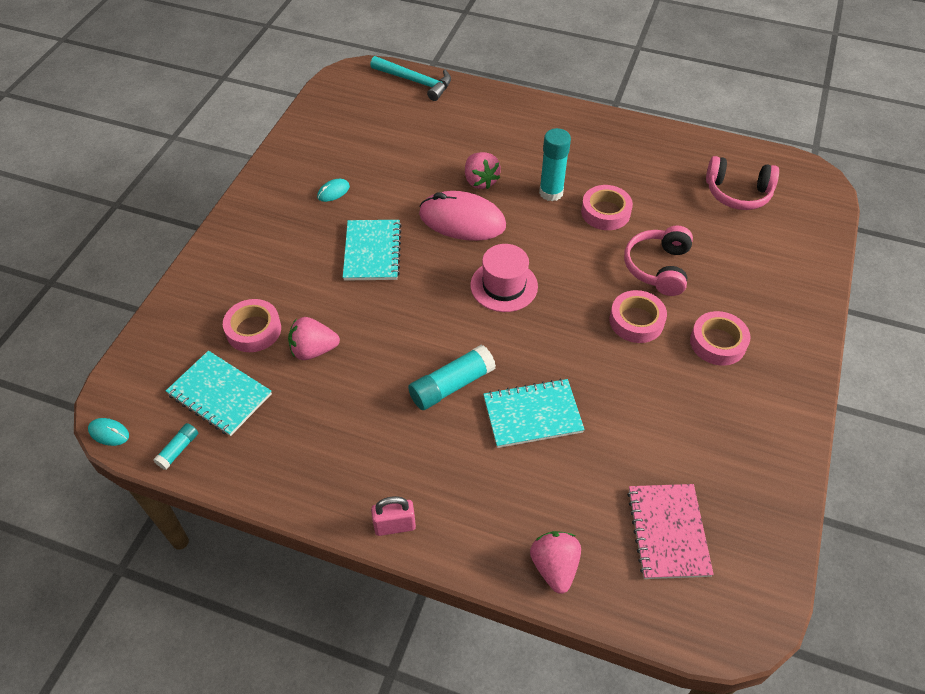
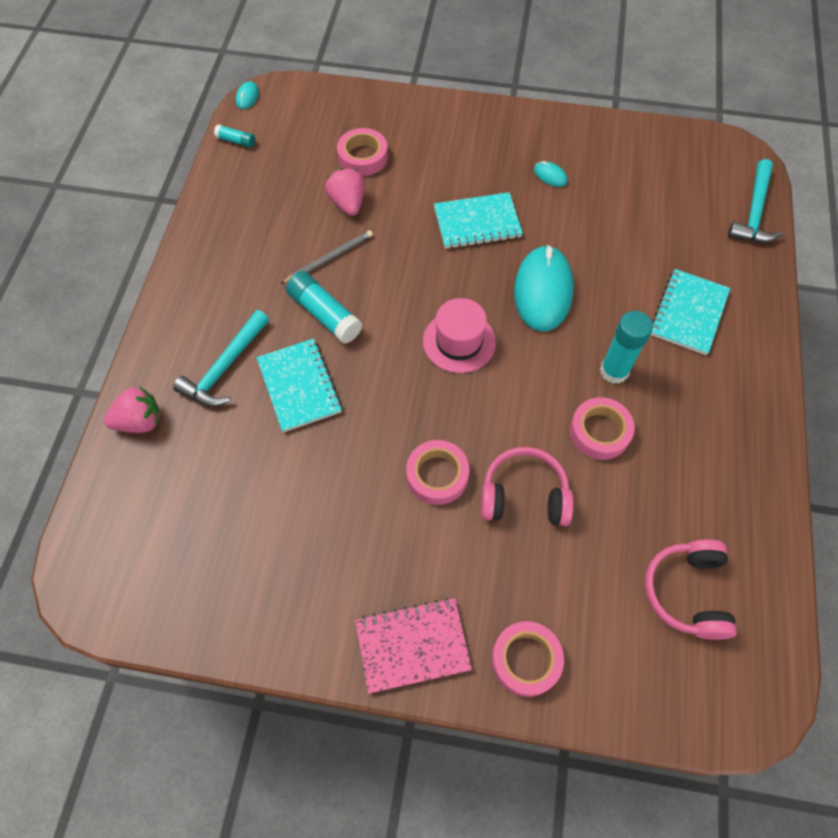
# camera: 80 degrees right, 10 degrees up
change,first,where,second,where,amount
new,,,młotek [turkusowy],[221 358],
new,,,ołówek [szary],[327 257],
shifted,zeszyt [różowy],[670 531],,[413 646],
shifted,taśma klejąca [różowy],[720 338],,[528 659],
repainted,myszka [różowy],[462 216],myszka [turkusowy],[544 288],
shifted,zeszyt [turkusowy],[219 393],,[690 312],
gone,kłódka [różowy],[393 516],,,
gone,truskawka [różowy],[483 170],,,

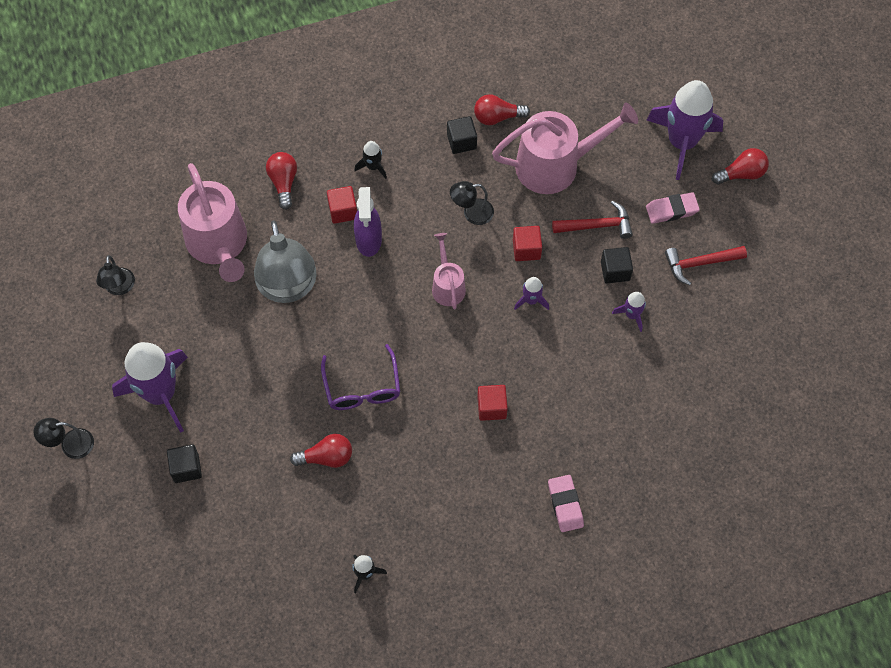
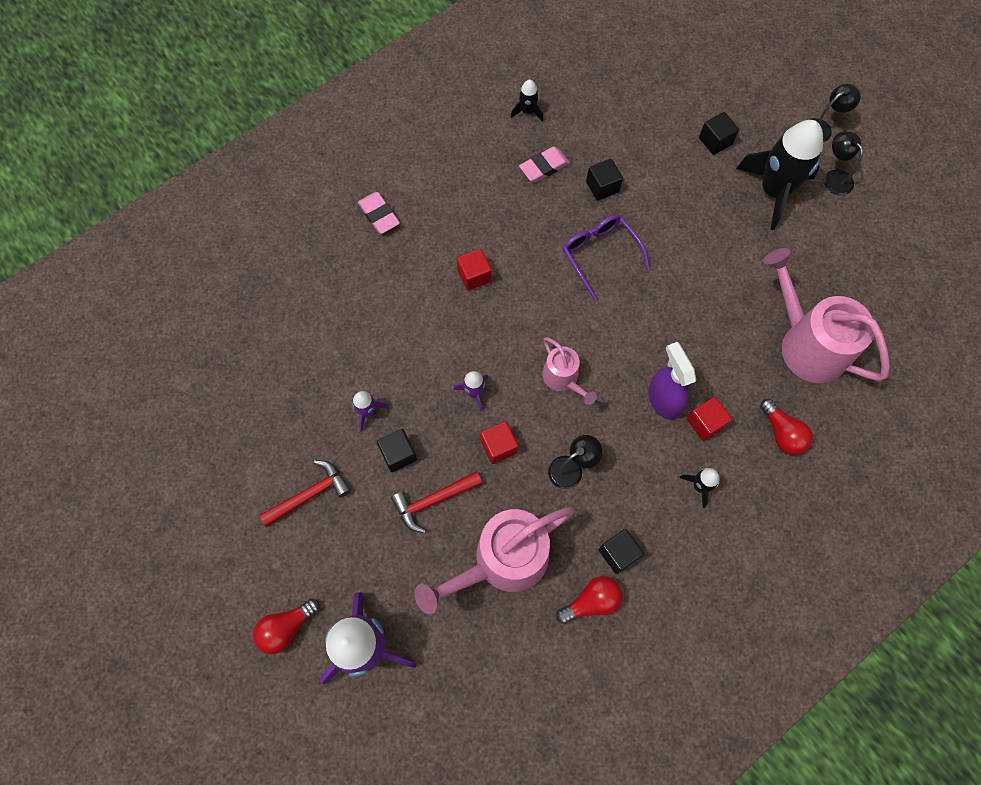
# camera: 160 degrees right, 5 degrees up
change,first,where,second,where,amount
shifted,gumka do mazania [różowy],[673 208],,[544 164],
swapped,żarówka [czerwony],[321 451],sześcian [czarny],[604 180],
repainted,rakieta [fioletowy],[150 387],rakieta [czarny],[779 175],
shifted,lampka [czarny],[115 275],,[843 163],
gone,lampka [szary],[285 261],,,

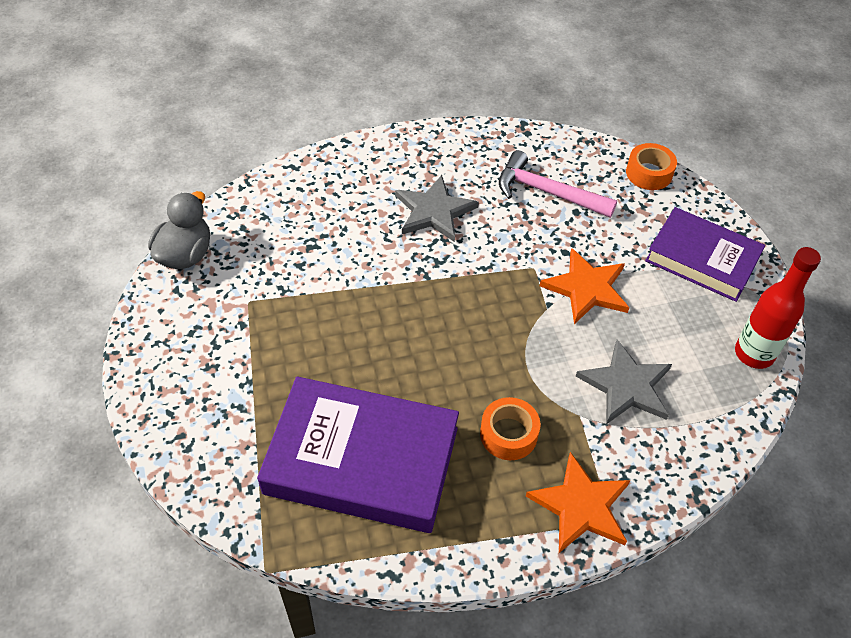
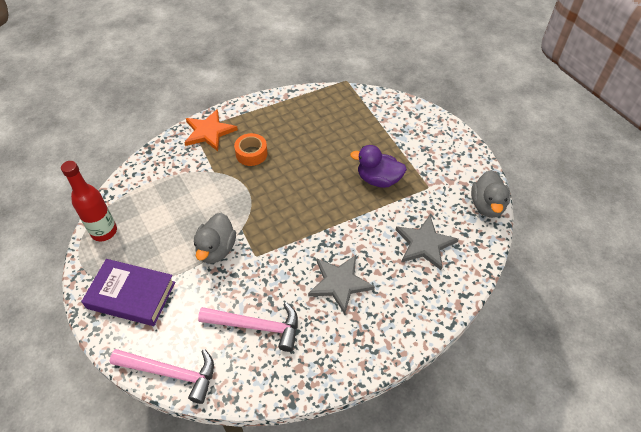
# camera: 165 degrees right, 0 degrees up
change,first,where,second,where,amount
swapped,taśma klejąca [pomarańczowy],[651 166],młotek [różowy],[162 376],
swapped,gwiazda [pomarańczowy],[584 286],kaczka [szary],[215 238],
new,,,kaczka [fioletowy],[378 166],
shifted,gwiazda [szary],[624 382],,[427 242],
gone,książka [fioletowy],[358 454],,,

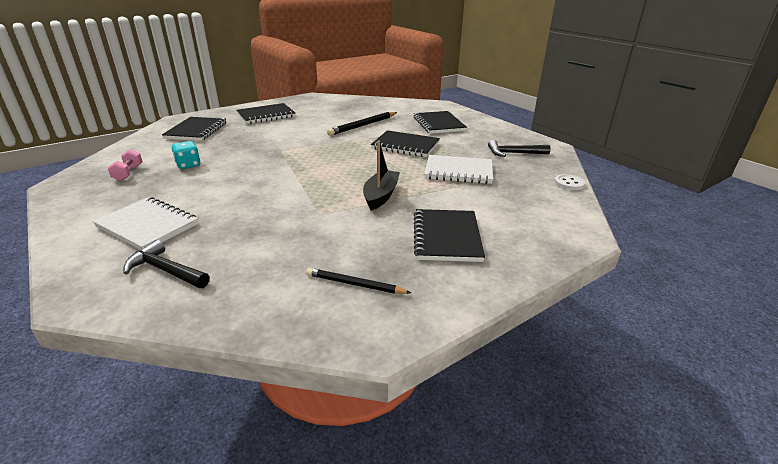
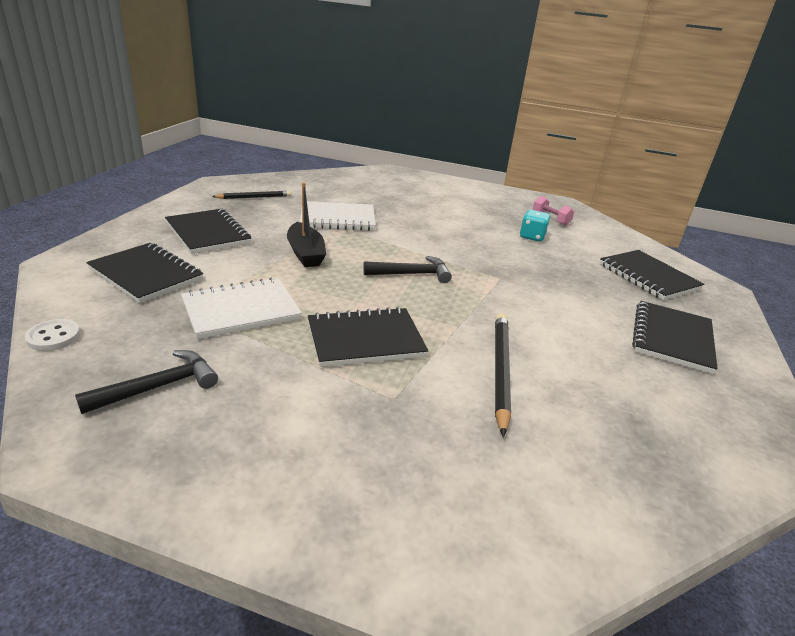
# camera: 140 degrees right, 0 degrees up
change,first,where,second,where,amount
shifted,zeszyt [czarny],[440 122],,[144 273],
shifted,zeszyt [biały],[145 223],,[338 216],
shifted,młotek [czarny],[166 264],,[407 269],

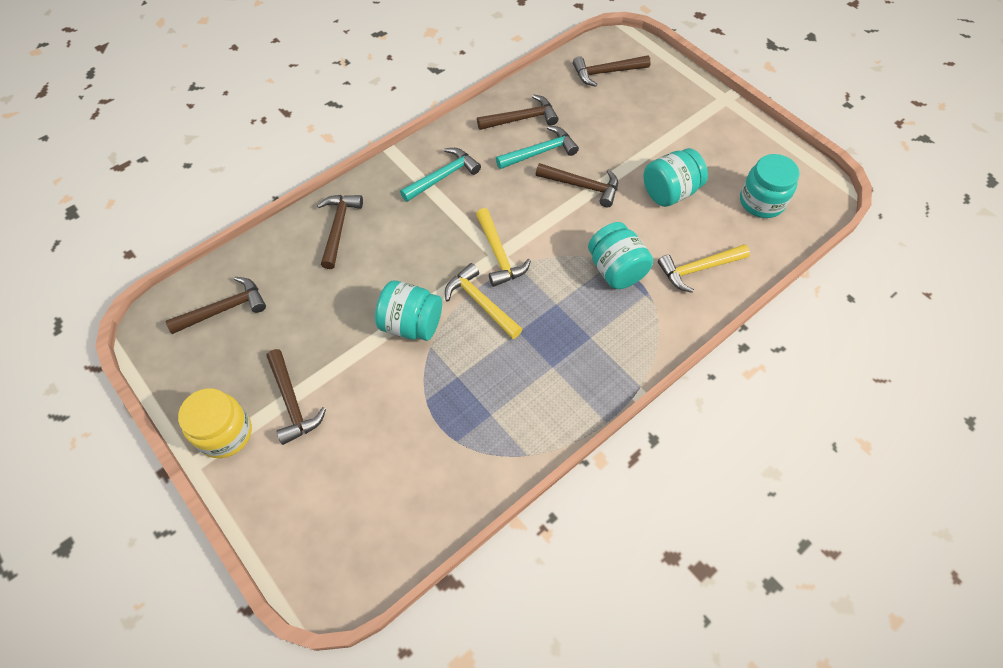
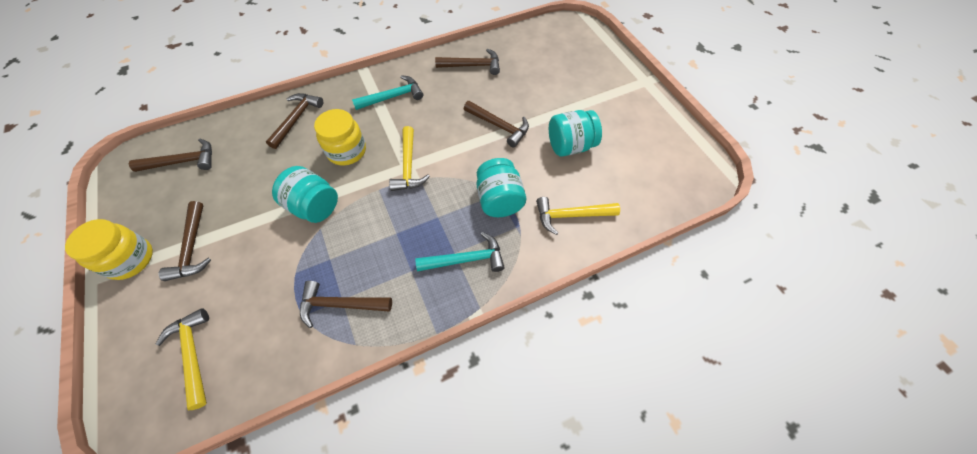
# camera: 15 degrees right, 0 degrees up
change,first,where,second,where,amount
shifted,młotek [żółty],[484 301],,[182 359],
shifted,młotek [brązowy],[612 71],,[346 304],
new,,,słoik [żółty],[340 137],
shifted,młotek [turkusowy],[537 147],,[460 252],
gone,słoik [turkusowy],[770 186],,,

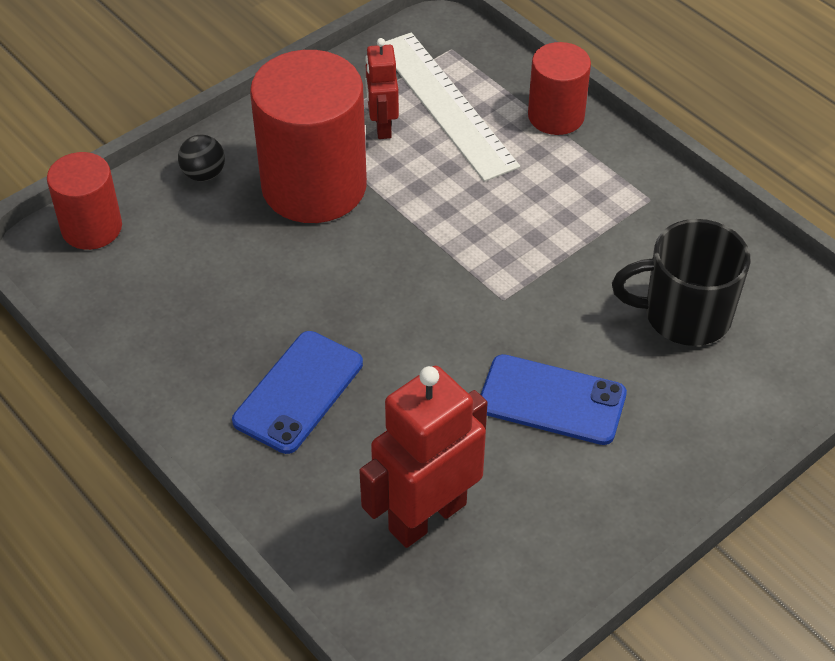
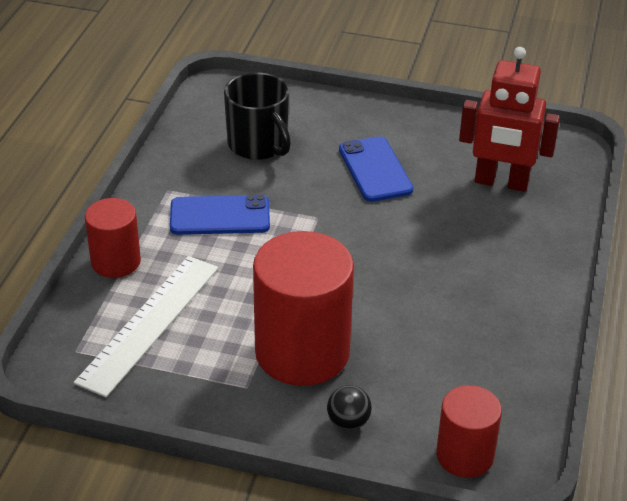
# camera: 125 degrees left, 10 degrees down
change,first,where,second,where,amount
shifted,telefon [niebieski],[297 392],,[220 215],
gone,robot [czerwony],[382 88],,,

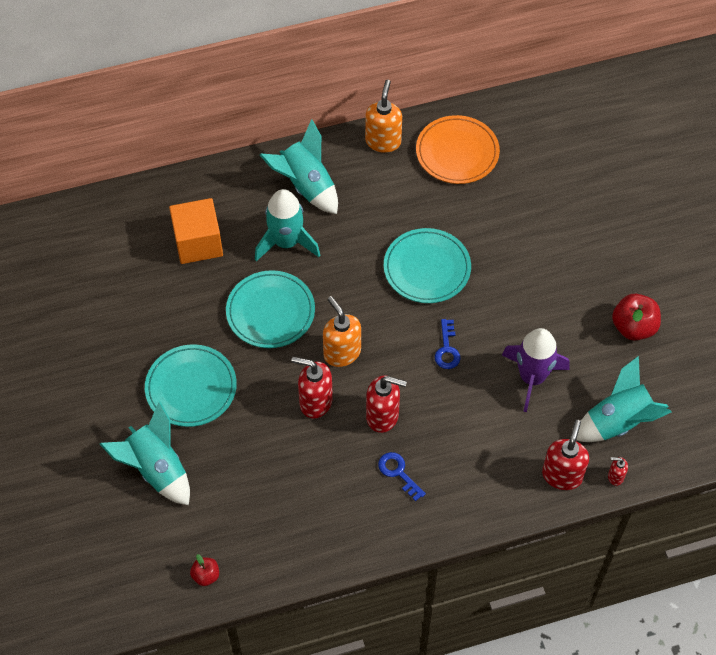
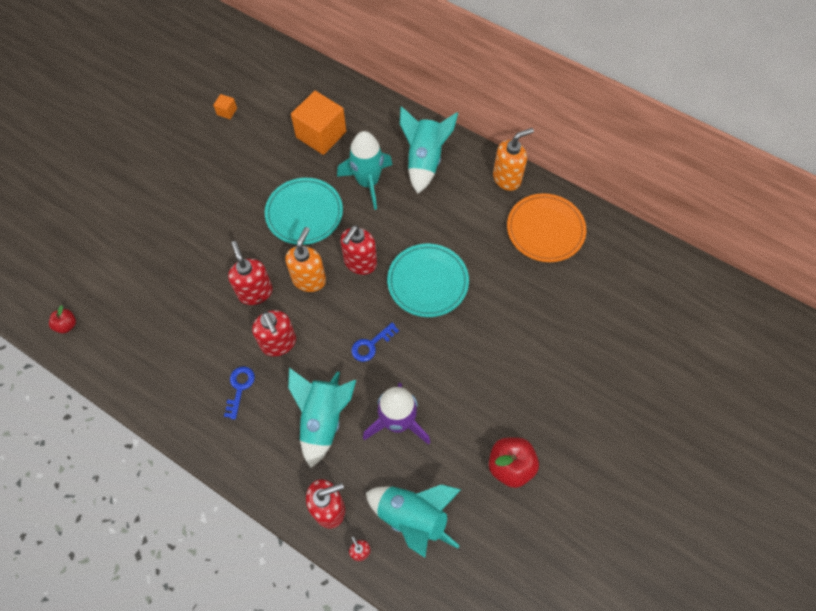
# camera: 50 degrees right, 5 degrees up
change,first,where,second,where,amount
new,,,sześcian [pomarańczowy],[225 106],
shifted,rakieta [turkusowy],[145 453],,[322 418],
new,,,dozownik mydła [czerwony],[358 250],
gone,talerz [turkusowy],[191 385],,,

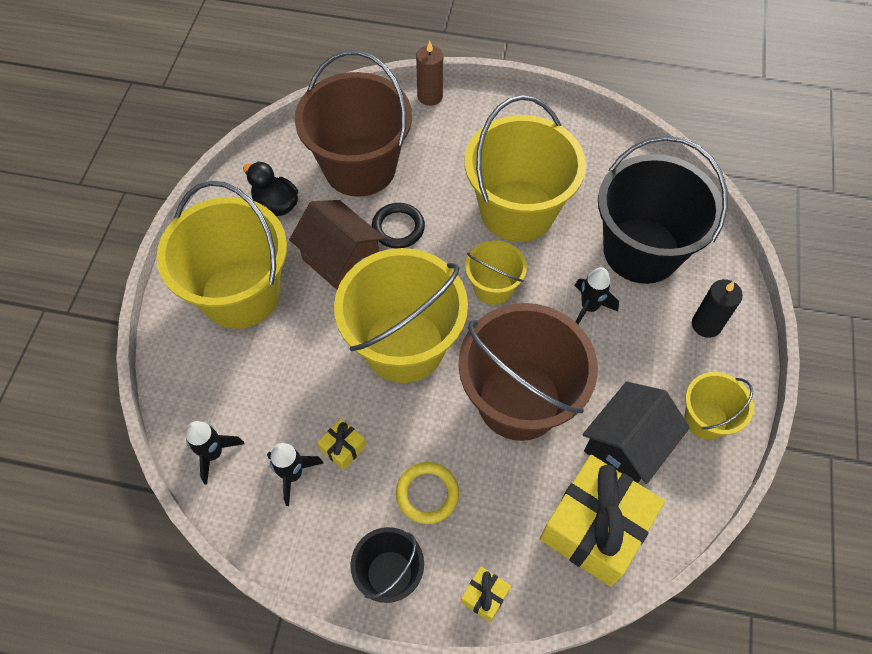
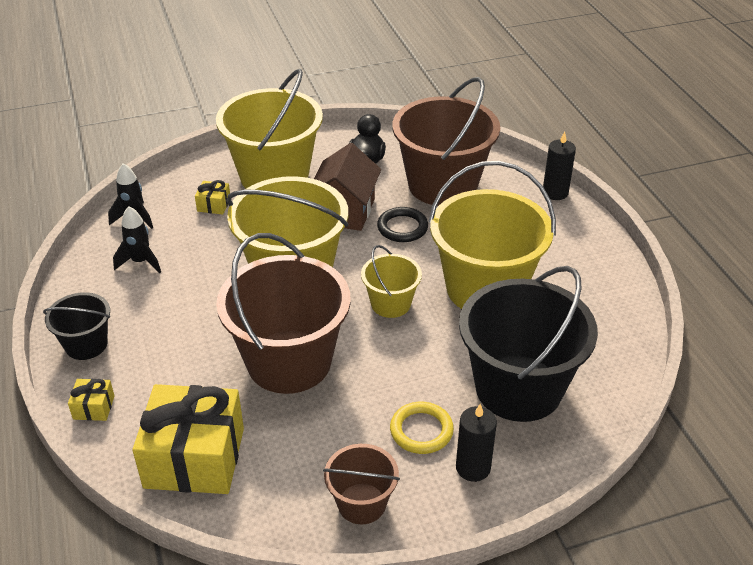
# camera: 60 degrees right, 20 degrees down
change,first,where,second,where,amount
shifted,prezent [żółty],[341 444],,[212 197],
repainted,wiadro [żółty],[719 406],wiadro [brązowy],[361 484],
shifted,pierścień [żółty],[427 493],,[422 428],
repainted,świeca [brązowy],[429 73],świeca [czarny],[559 166],
gone,rakieta [czarny],[597 295],,,
gone,domek [czarny],[636 432],,,

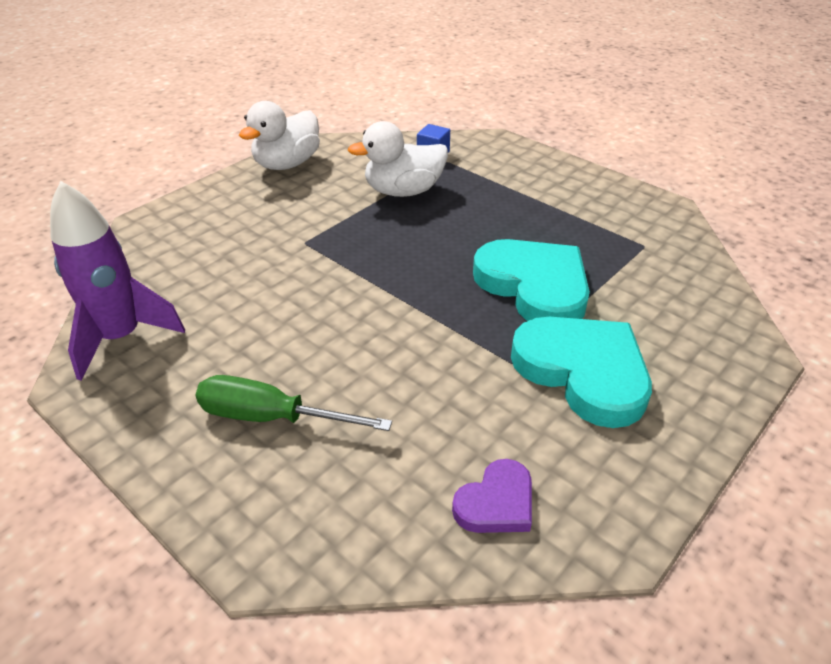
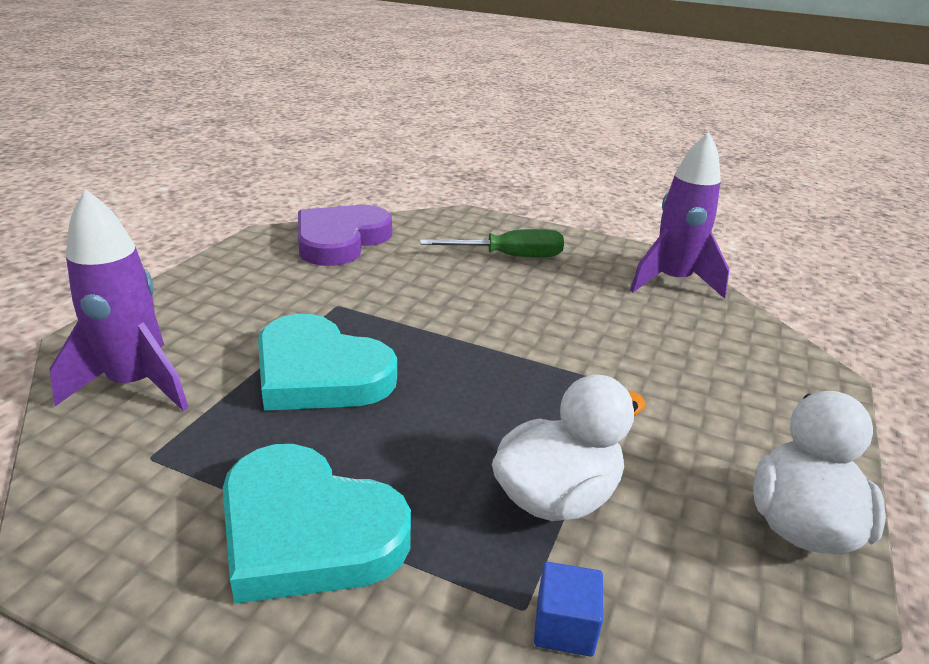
# camera: 160 degrees right, 10 degrees down
change,first,where,second,where,amount
new,,,rakieta [fioletowy],[119 300],
shifted,serce [turkusowy],[581 372],,[317 524],
scaled,serce [fioletowy],[492 496],,[345 235],x1.93

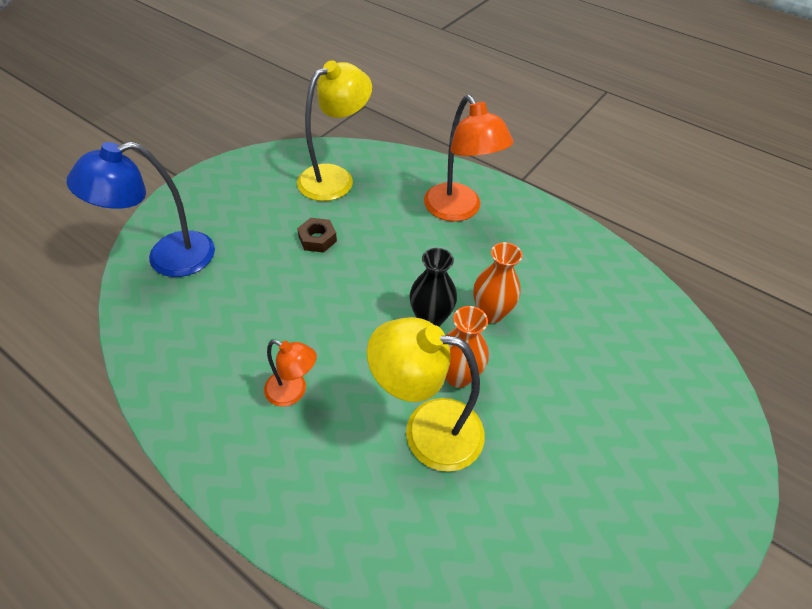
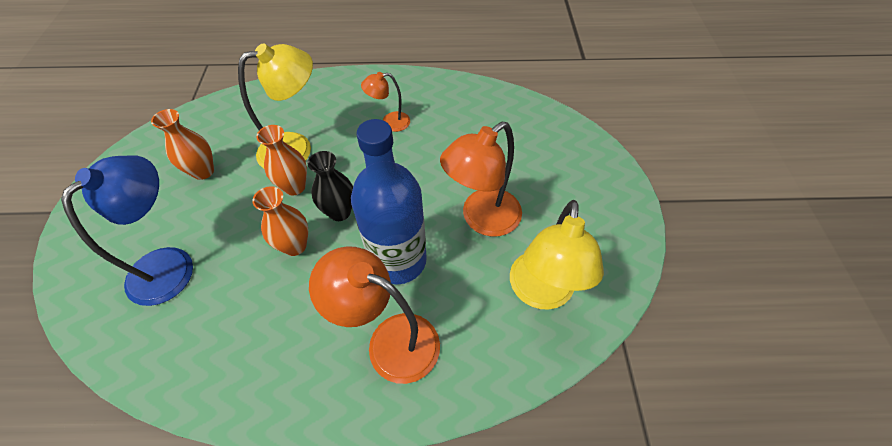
# camera: 145 degrees right, 5 degrees up
change,first,where,second,where,amount
shifted,lampka [niebieski],[141 209],,[127 230],
new,,,wazon [pomarańczowy],[182 144],
new,,,butelka [niebieski],[389 202],
swapped,nakrętka [brązowy],[317 235],lampka [pomarańczowy],[481 179],

